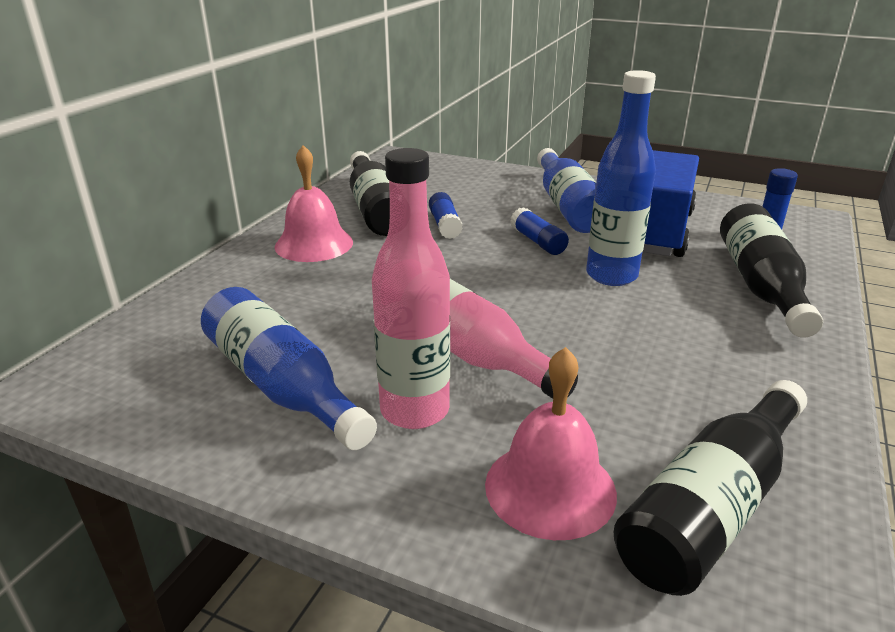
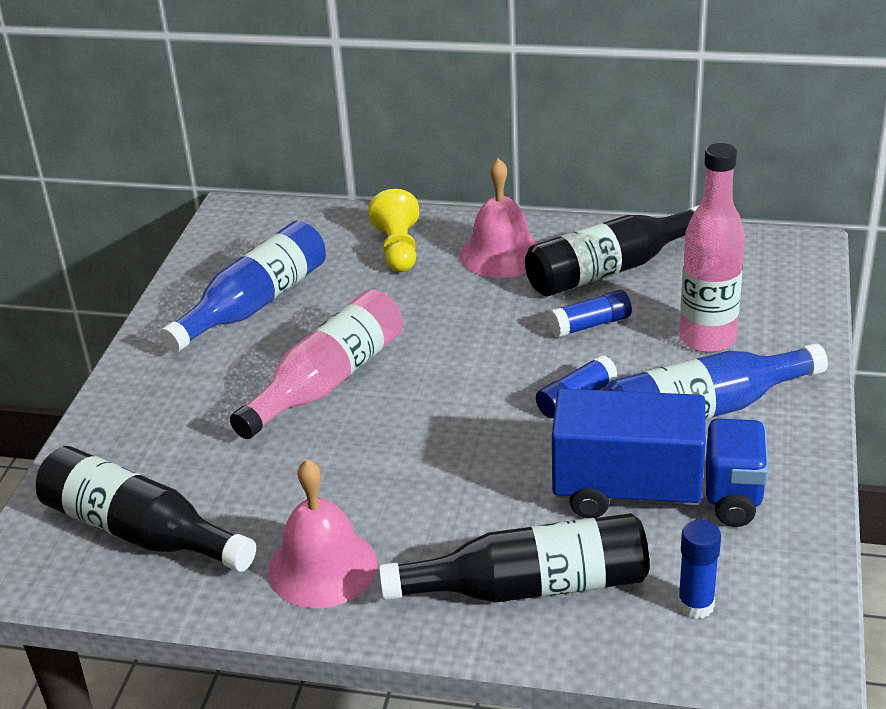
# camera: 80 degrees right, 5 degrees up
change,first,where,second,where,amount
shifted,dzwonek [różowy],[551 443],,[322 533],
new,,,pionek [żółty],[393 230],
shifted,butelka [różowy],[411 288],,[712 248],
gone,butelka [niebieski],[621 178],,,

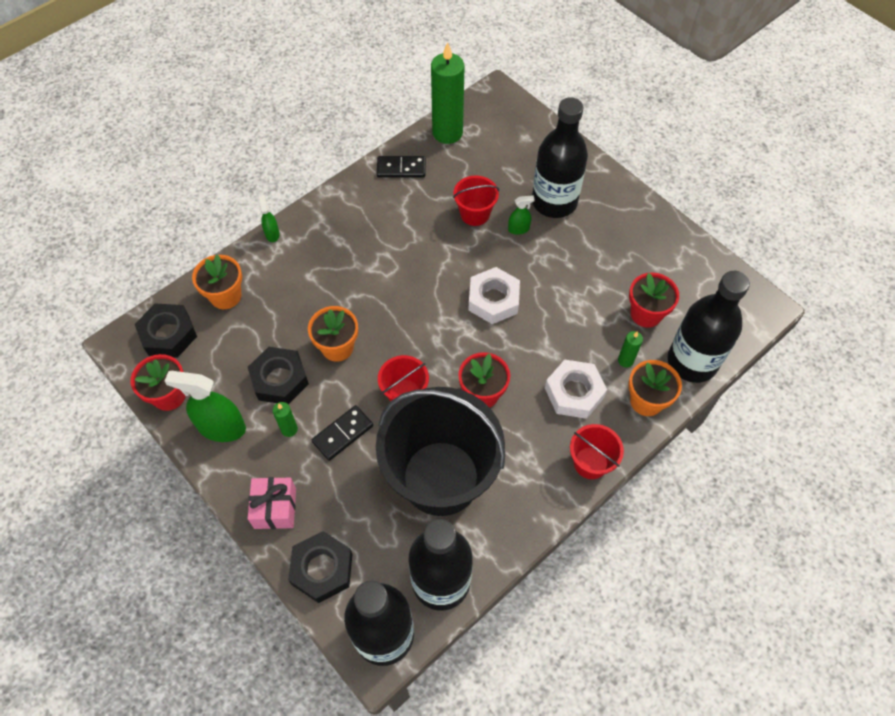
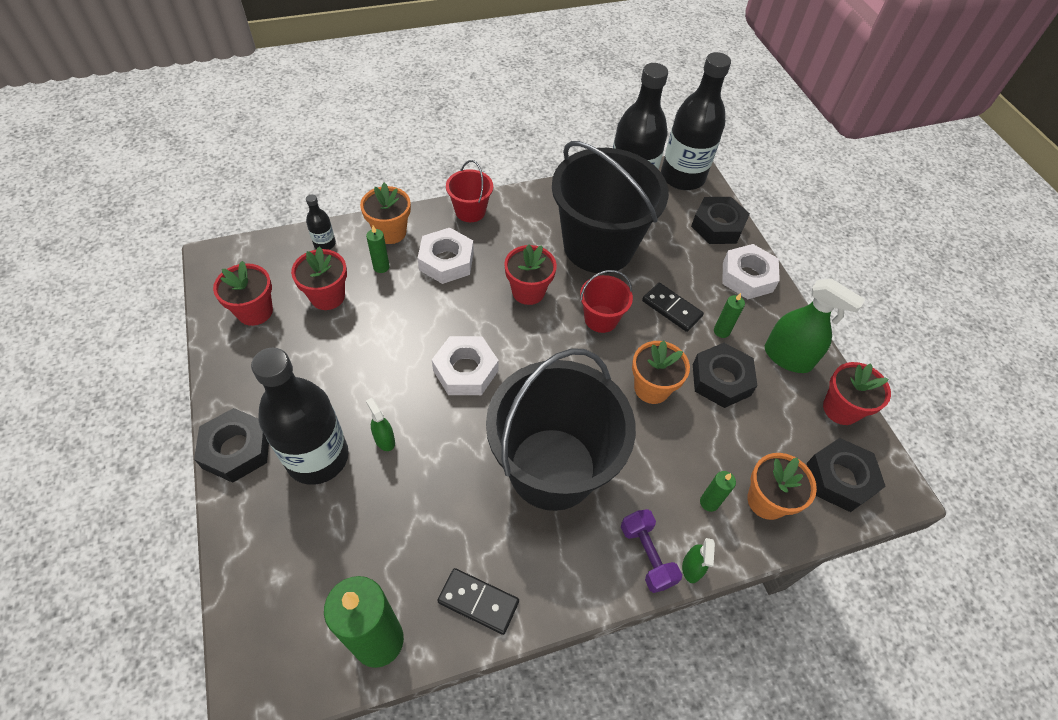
# camera: 160 degrees left, 5 degrees down
change,first,where,second,where,amount
new,,,nakrętka [czarny],[231 445],
new,,,doniczka [czerwony],[243 293],
scaled,butelka [czarny],[709 327],,[321 222],x0.43
rotated,spryskiwacz [zielony],[521 215],,[380 424],45 degrees clockwise
new,,,wiadro [czarny],[561 429],
new,,,hantel [fioletowy],[651 551],
rotated,kostka domina [czarny],[342 433],,[673 307],60 degrees clockwise
new,,,świeca [zielony],[718 491],
swapped,prezent [różowy],[272 503],nakrętka [biały],[751 271],
gone,wiadro [czerwony],[476 201],,,

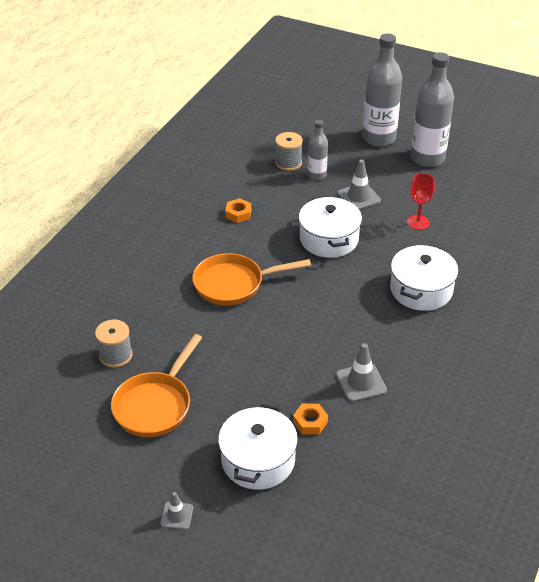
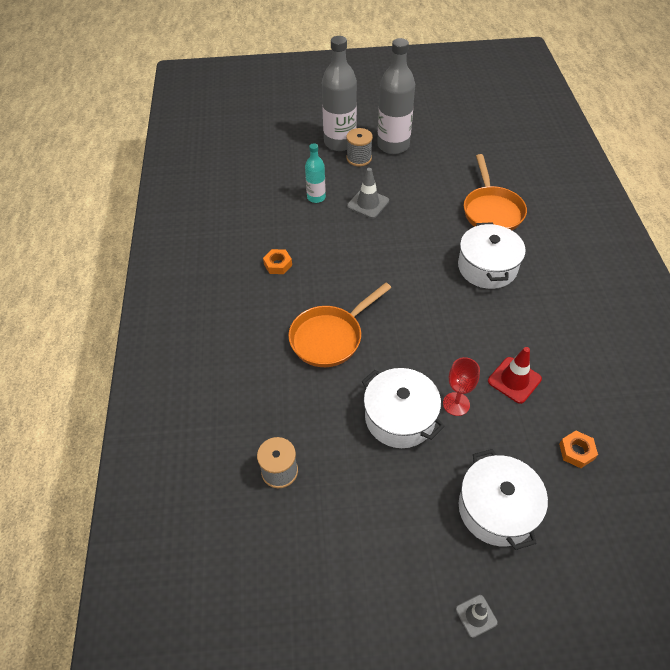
# camera: 30 degrees left, 10 degrees up
change,first,where,second,where,amount
repainted,butelka [szary],[318 150],butelka [turkusowy],[315 173],
shifted,szpulka [szary],[289 151],,[359 147],
shifted,garnek [biały],[330 227],,[403 408],
shifted,kielich [czerwony],[421 201],,[461 386],
shifted,patelnia [pomarańczowy],[156 385],,[495 192],
repainted,pachołek [szary],[361 372],pachołek [czerwony],[515 375],
shifted,nakrętka [pomarańczowy],[310 419],,[578 449],

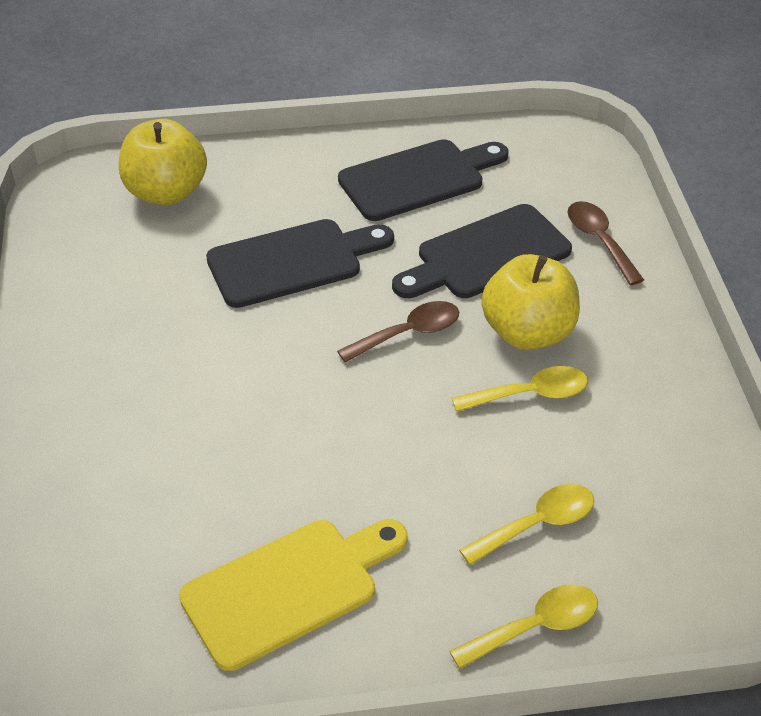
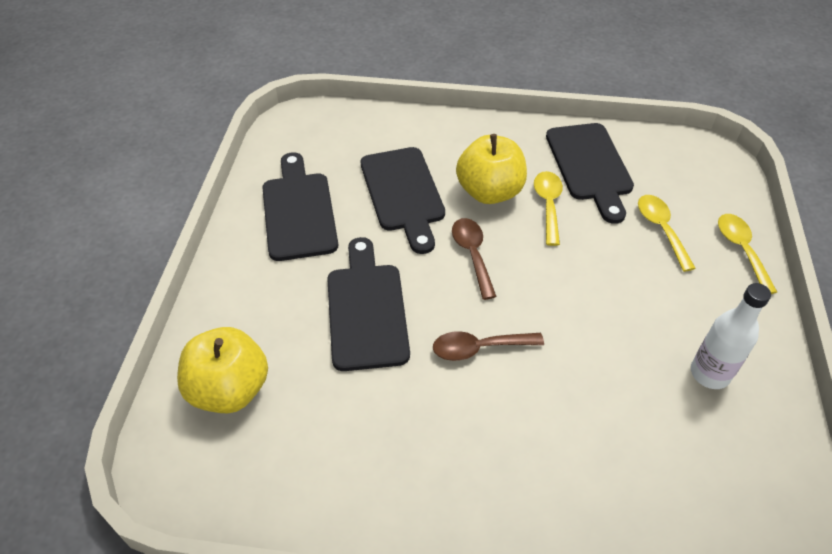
# camera: 75 degrees left, 5 degrees up
change,first,where,second,where,amount
shifted,łyżka [brązowy],[606 243],,[488 346],
new,,,deska do krojenia [czarny],[590 173],
swapped,deska do krojenia [żółty],[293 595],butelka [biały],[731 336],

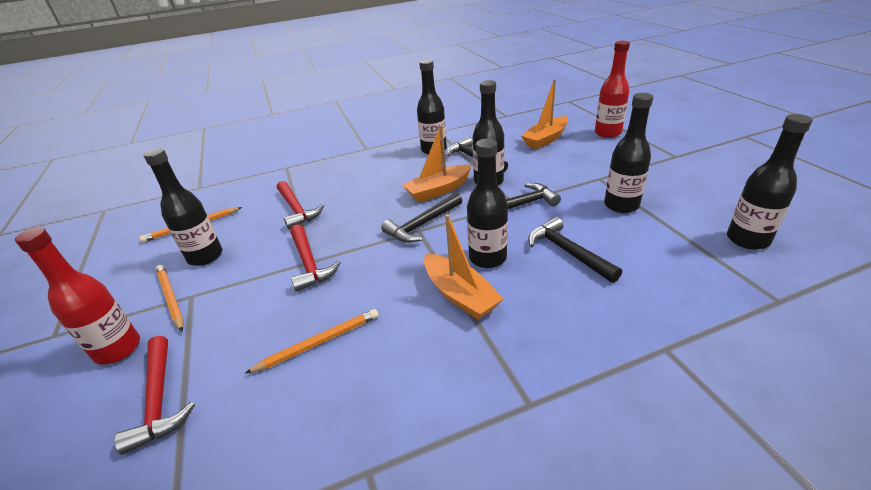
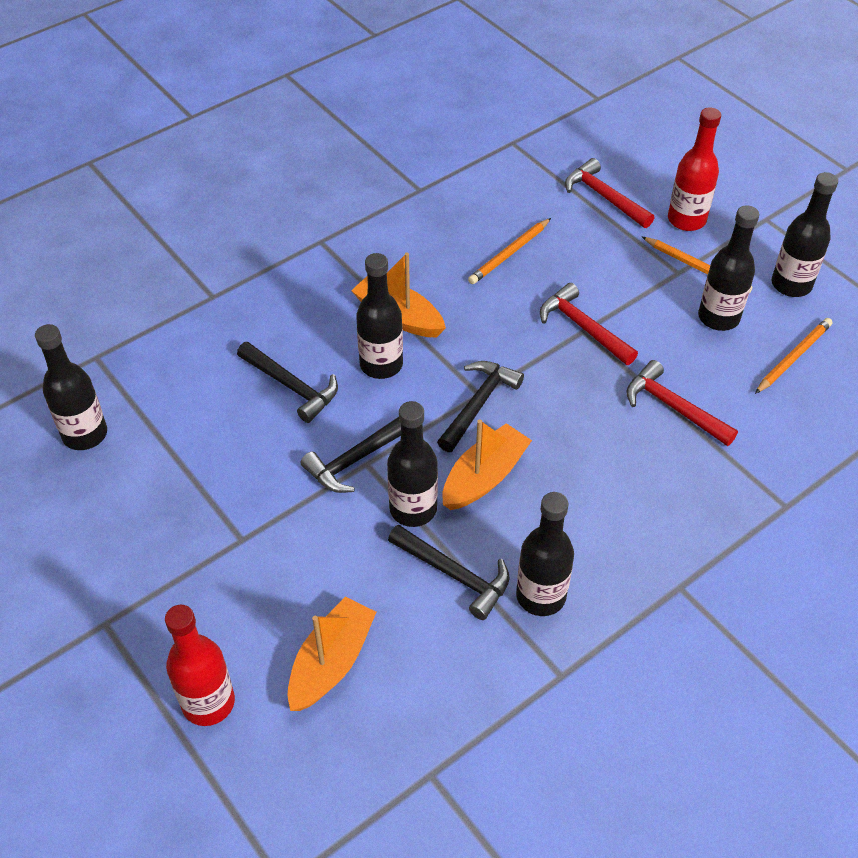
# camera: 160 degrees right, 15 degrees up
change,first,where,second,where,amount
shifted,butelka [czarny],[628 153],,[805 234],

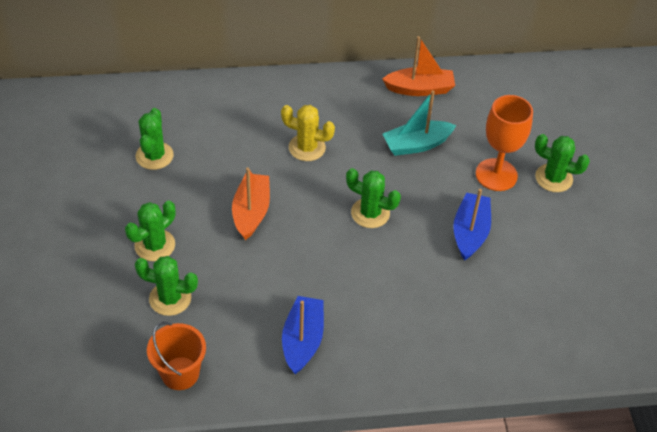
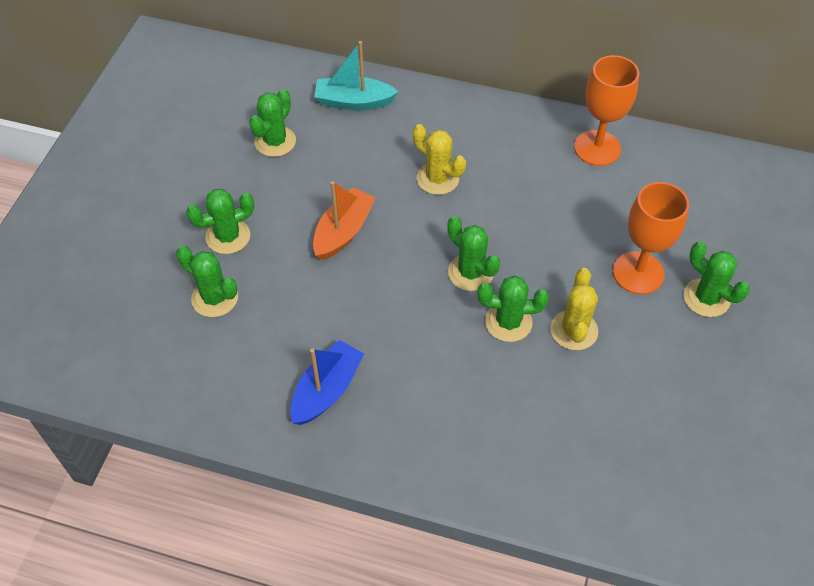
# camera: 25 degrees right, 5 degrees up
change,first,where,second,where,amount
shifted,łódka [turkusowy],[419 123],,[356 75],
new,,,kaktus [zielony],[513 308],
swapped,łódka [niebieski],[472 225],kaktus [żółty],[574 309],
swapped,łódka [pomarańczowy],[418 66],kielich [pomarańczowy],[606 110],
gone,wiadro [pomarańczowy],[176 356],,,

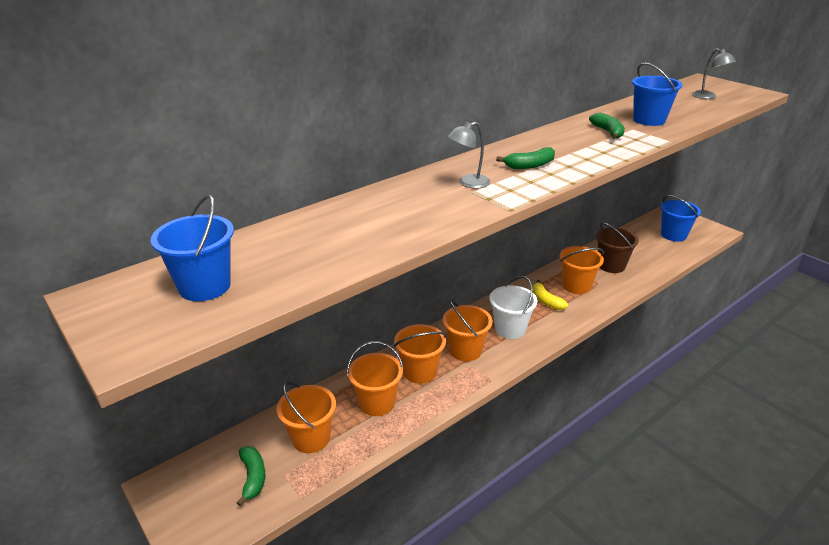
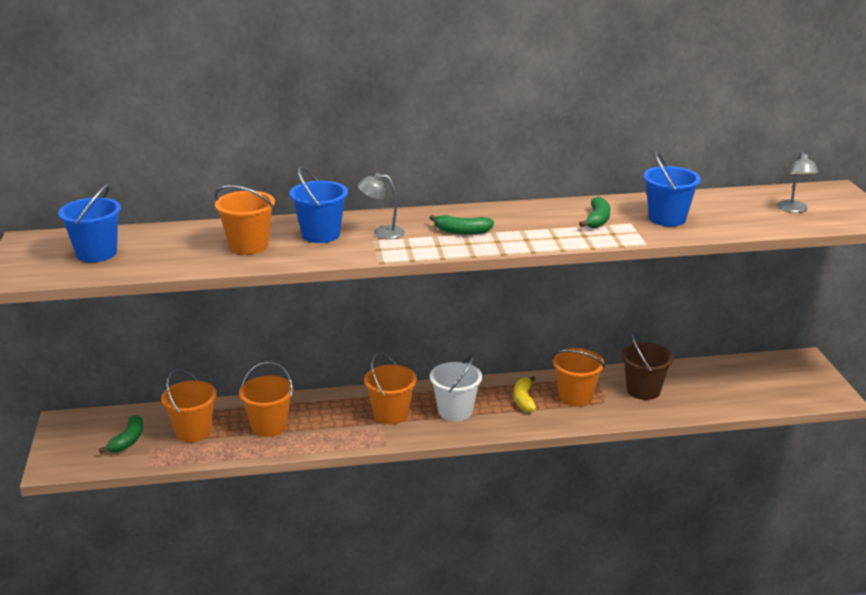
# camera: 30 degrees right, 5 degrees down
change,first,where,second,where,amount
shifted,wiadro [pomarańczowy],[420 354],,[245 220],
shifted,wiadro [niebieski],[680 218],,[318 205],

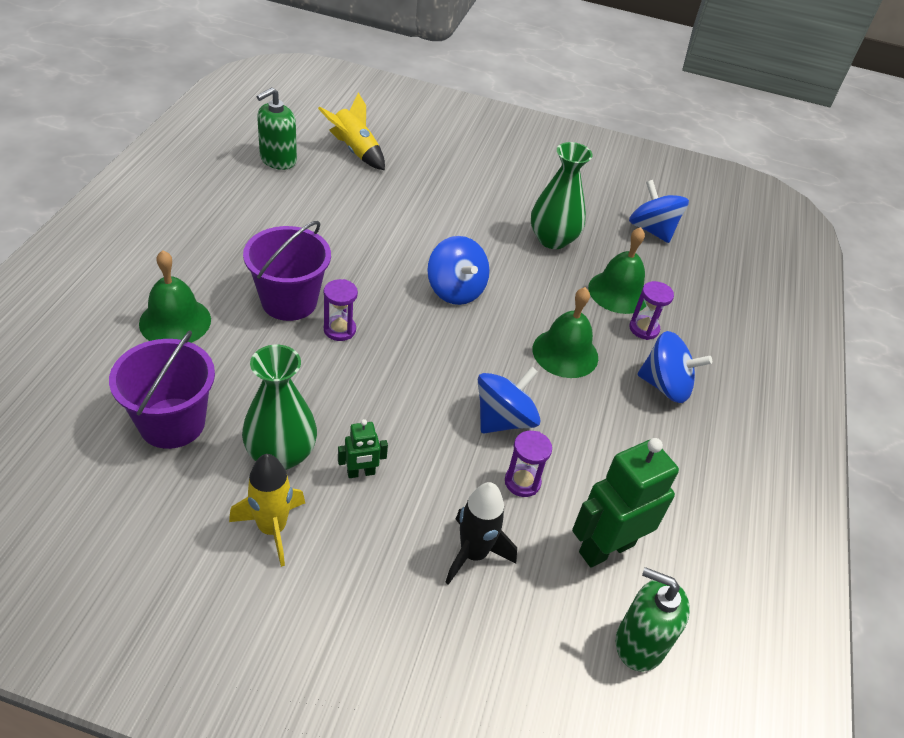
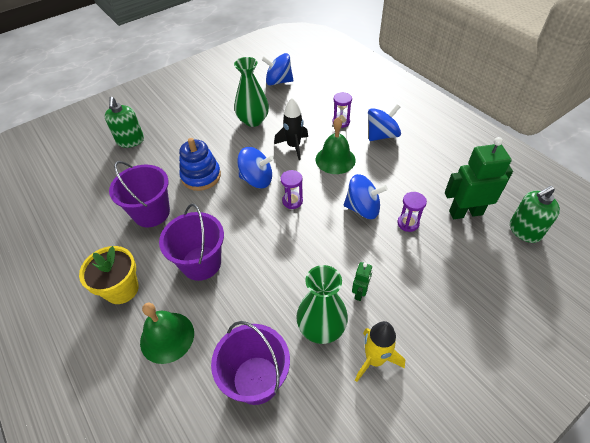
# camera: 45 degrees left, 5 degrees up
change,first,where,second,where,amount
new,,,doniczka [żółty],[109 275],
shifted,dozownik mydła [zielony],[276 128],,[124 122],
new,,,wiadro [fioletowy],[139 194],
new,,,zabawka nakładanka [niebieski],[200 164],
shifted,rakieta [czarny],[481 533],,[291 129],
shifted,klepsydra [fioletowy],[341 310],,[292 189],
rotated,bączek [niebieski],[509 399],,[366 196],105 degrees clockwise
rotated,robot [zielony],[625 502],,[479 178],75 degrees clockwise
gone,rakieta [żółty],[351 131],,,
gone,dzwonek [zielony],[617 270],,,

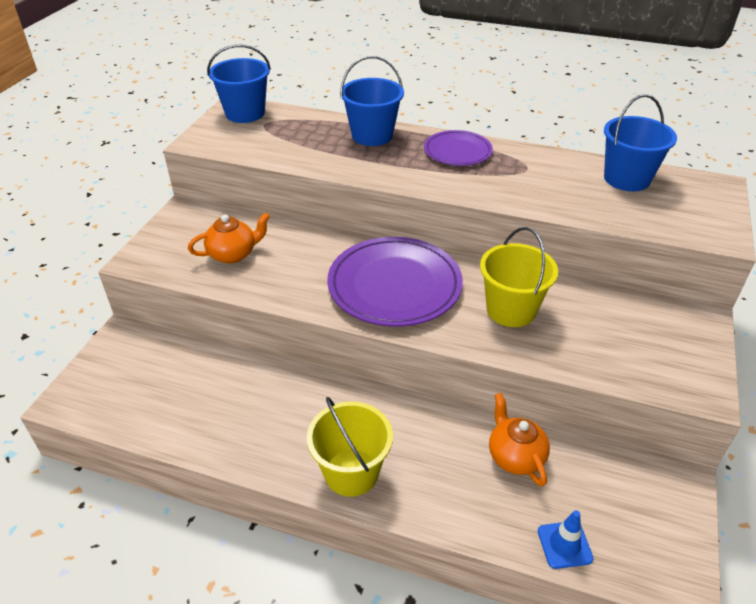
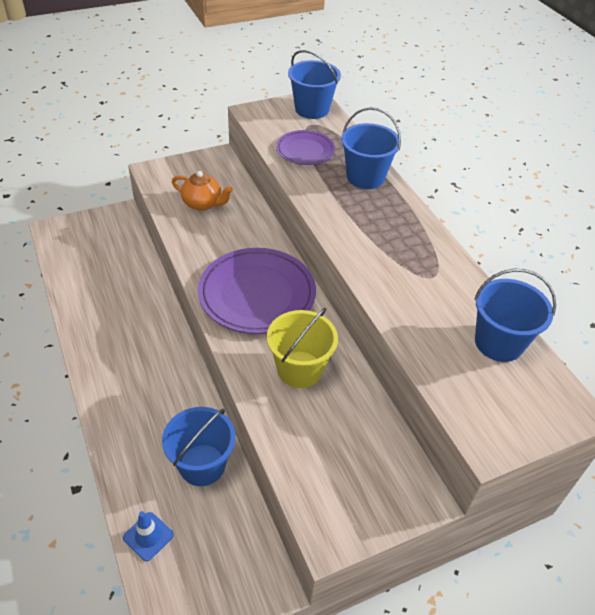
# camera: 45 degrees right, 5 degrees up
change,first,where,second,where,amount
swapped,imbryk [pomarańczowy],[519 440],wiadro [niebieski],[198 446],
shifted,talerz [fioletowy],[458 148],,[305 147],
gone,wiadro [żółty],[350 447],,,

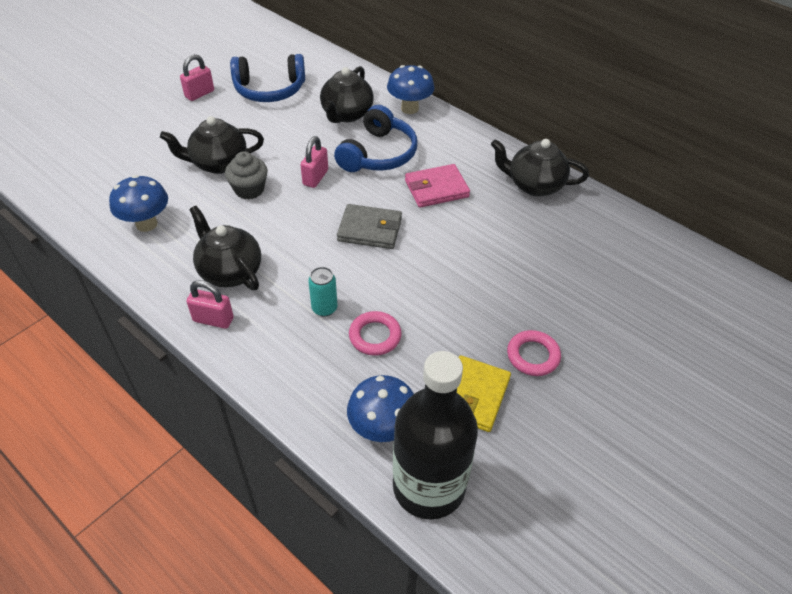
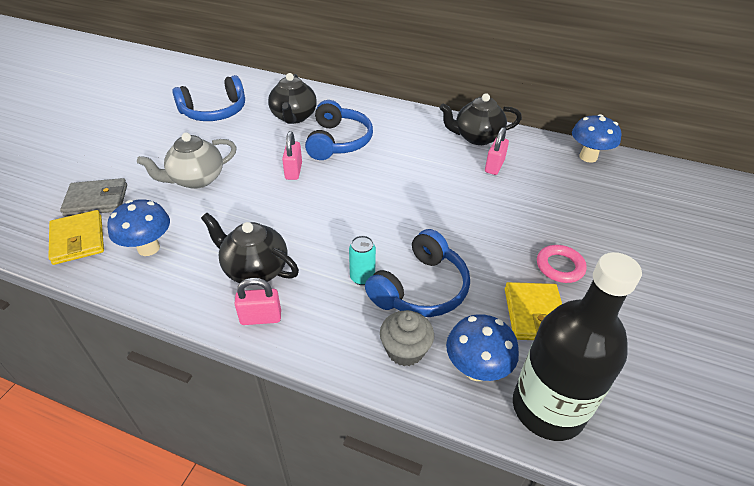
# camera: 20 degrees left, 5 degrees down
change,first,where,second,where,amount
new,,,portfel [żółty],[76 237],
shifted,portfel [szary],[369 226],,[93 197],
repainted,imbryk [czarny],[212 145],imbryk [szary],[187 161],
swapped,pierścień [różowy],[375 333],słuchawki [niebieski],[417 273],
shifted,muffinka [szary],[246 175],,[407 338],
shifted,kłódka [różowy],[197 77],,[497 151],
shifted,grzyb [niebieski],[411 89],,[596 138],
gone,portfel [różowy],[437 186],,,

